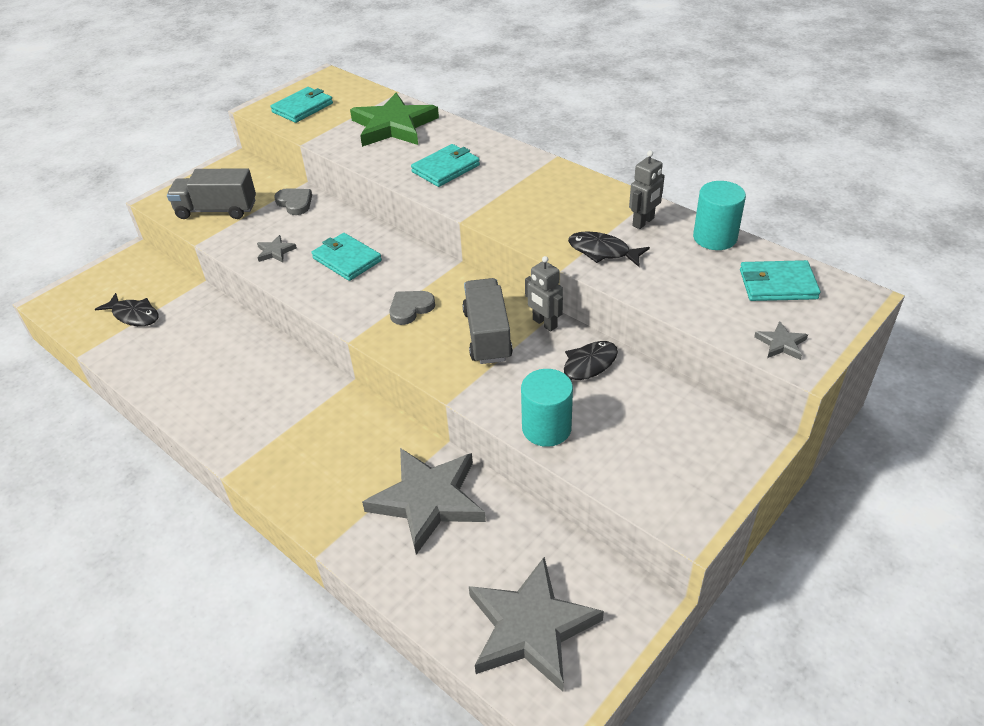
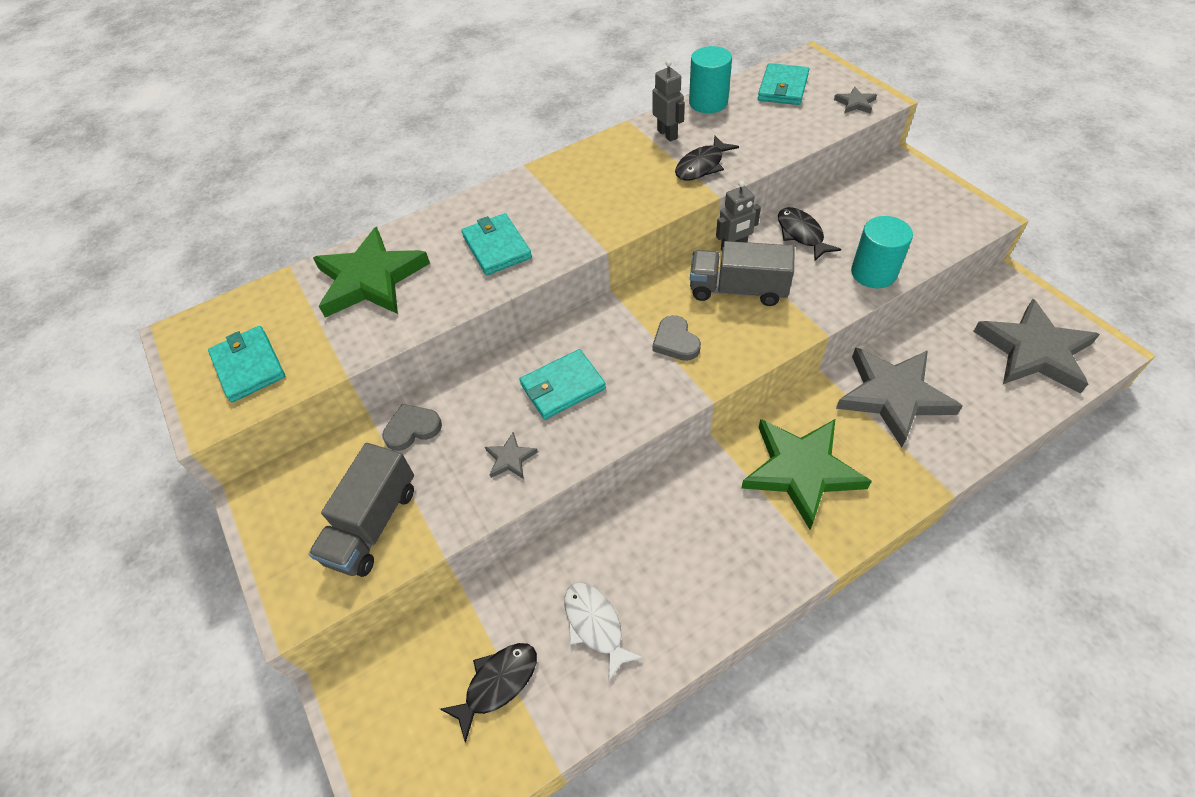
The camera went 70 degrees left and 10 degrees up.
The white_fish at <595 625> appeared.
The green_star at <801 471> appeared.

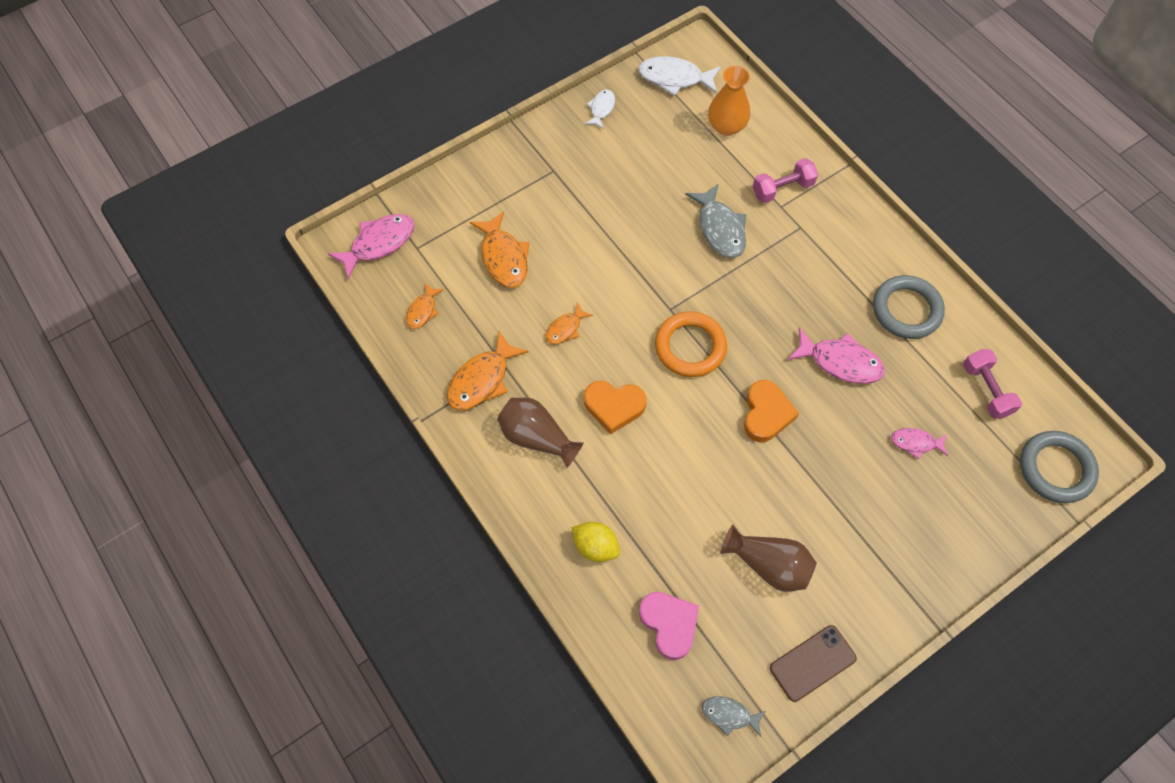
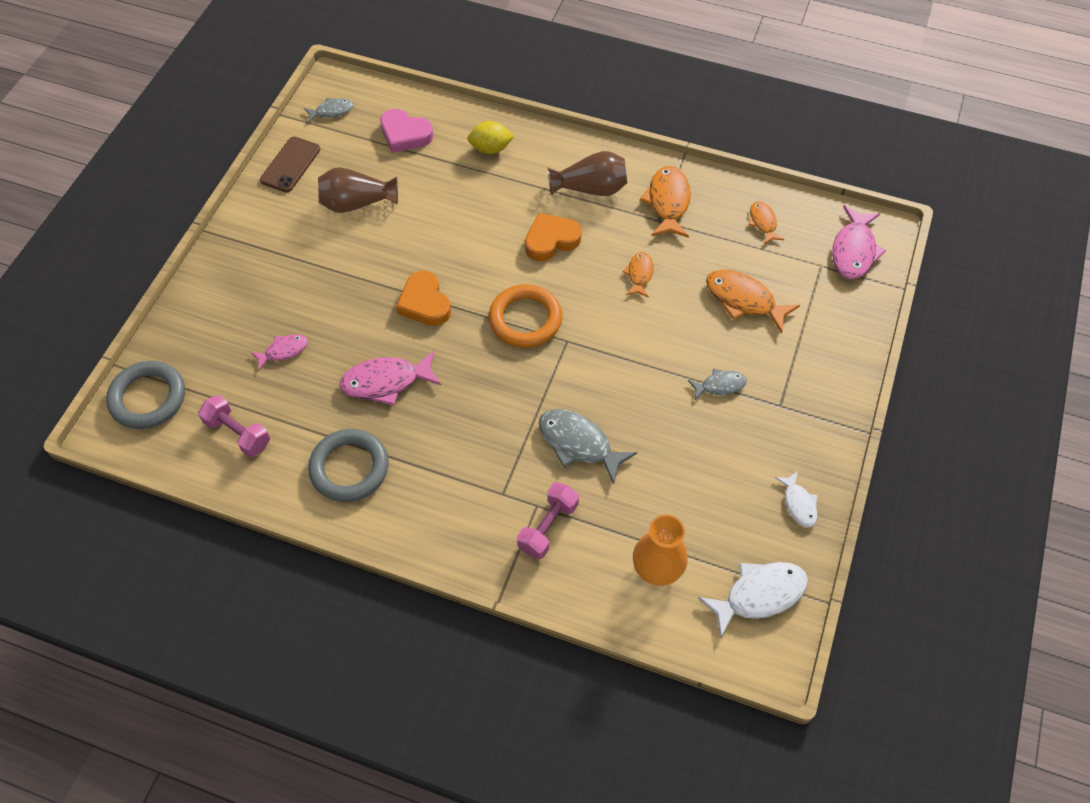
The camera went 145 degrees right and 5 degrees down.
The grey_fish at <720 385> appeared.

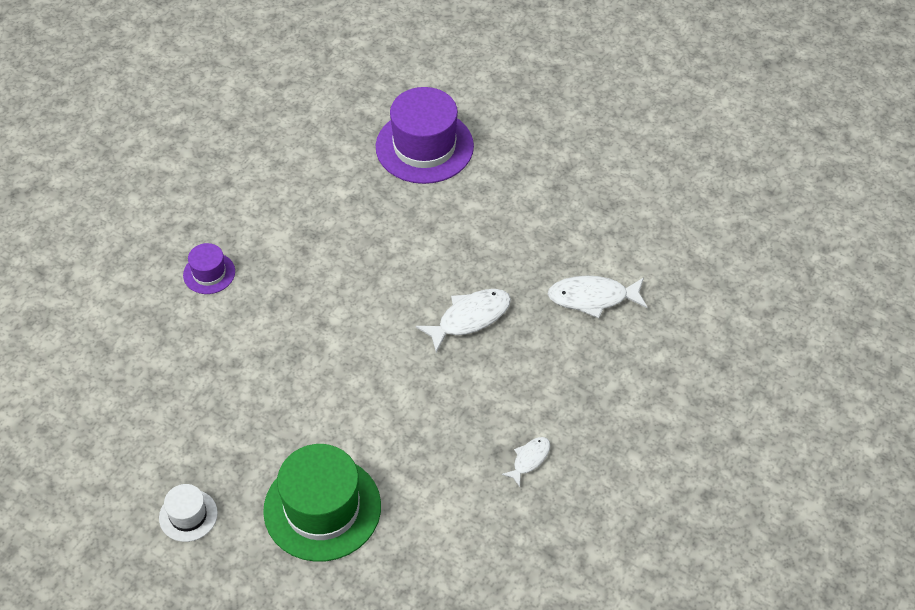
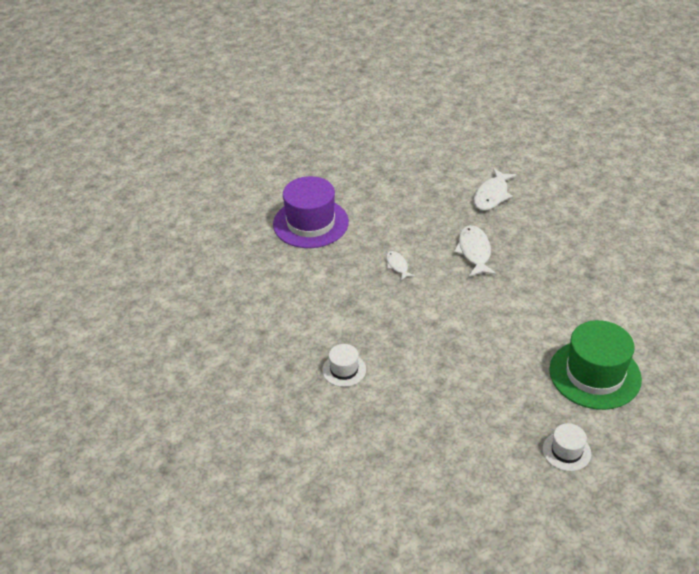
The camera went 60 degrees left and 10 degrees down.
The white_fish moved from <529 459> to <397 266>.
The purple_hat at <209 273> became the white_hat at <344 370>.

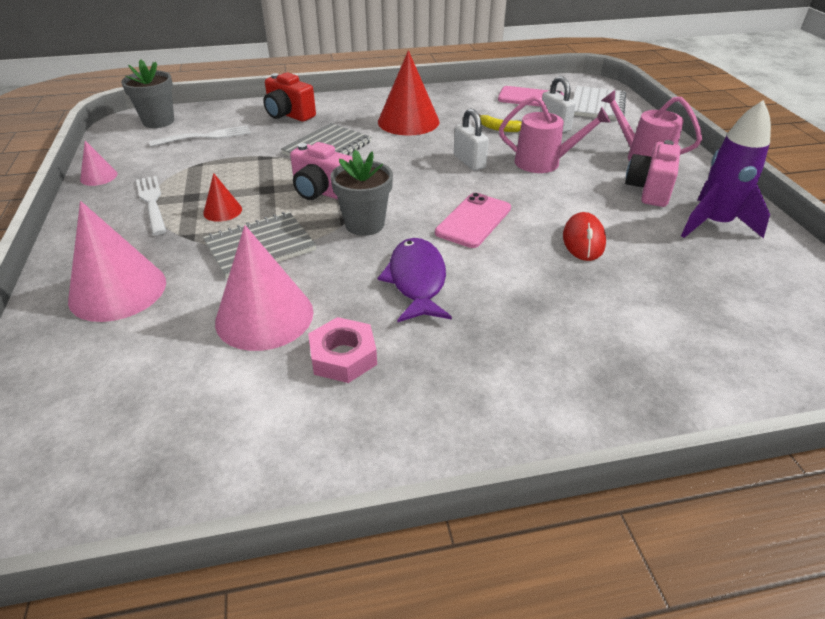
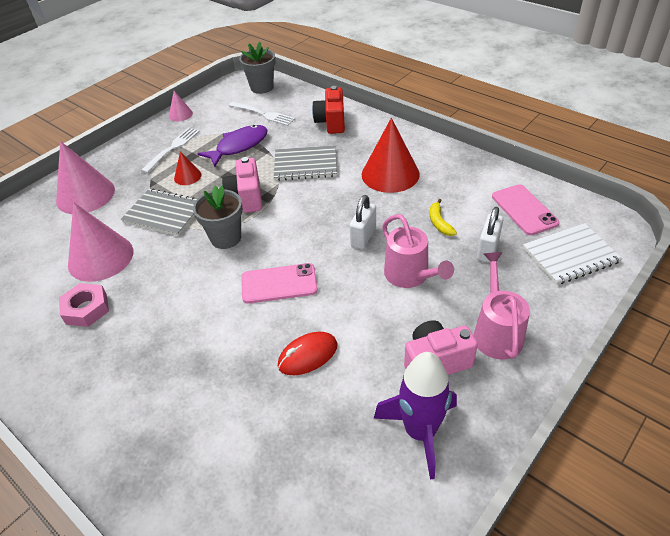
The camera went 55 degrees right and 5 degrees up.
The purple_fish moved from <416 280> to <239 146>.

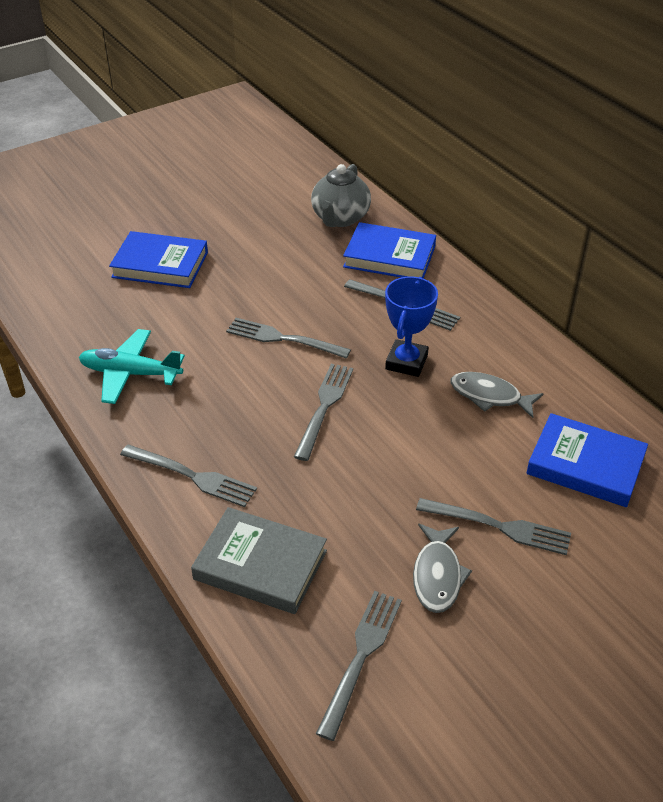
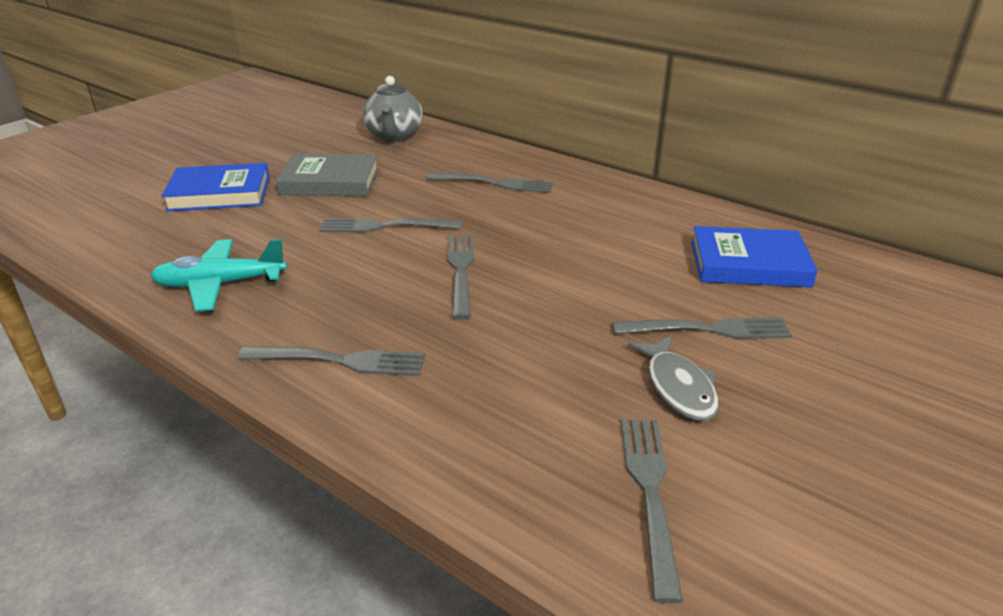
The camera went 20 degrees left and 10 degrees down.
The blue_book at <389 257> disappeared.
The blue_trophy at <406 362> disappeared.
The grey_fish at <490 396> disappeared.
The grey_book moved from <260 565> to <330 181>.

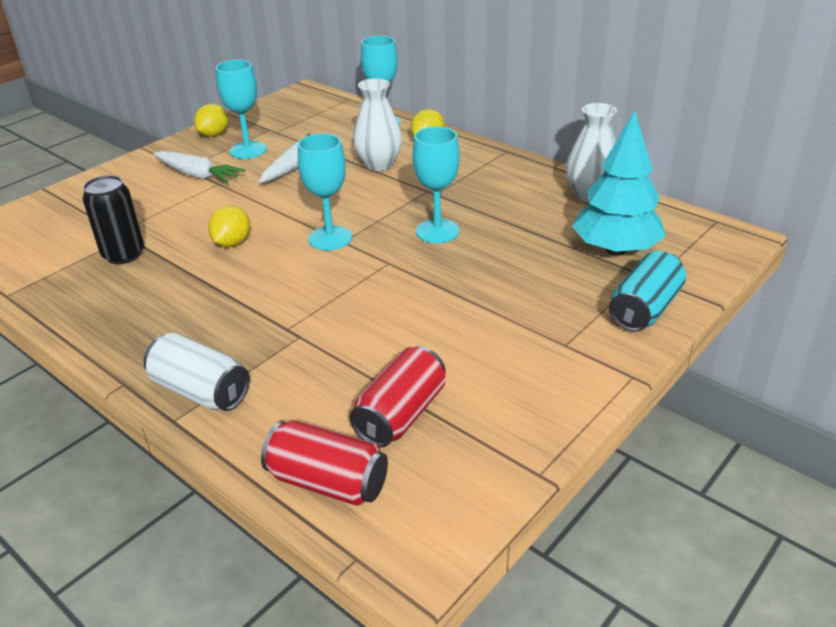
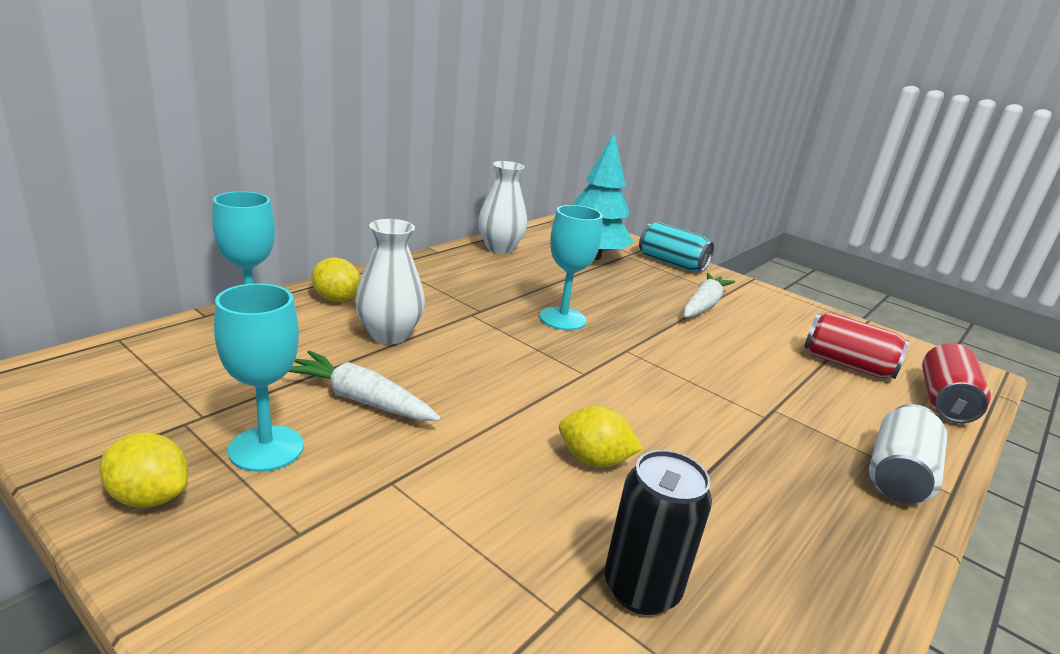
The camera went 95 degrees left and 10 degrees down.
The turquoise_goblet at <330 238> disappeared.
The white_carrot moved from <198 175> to <704 305>.

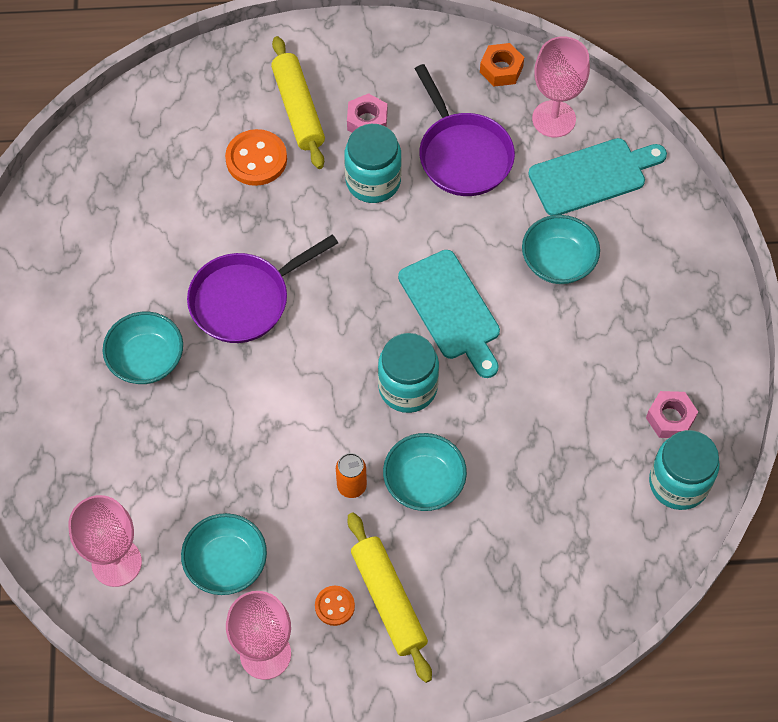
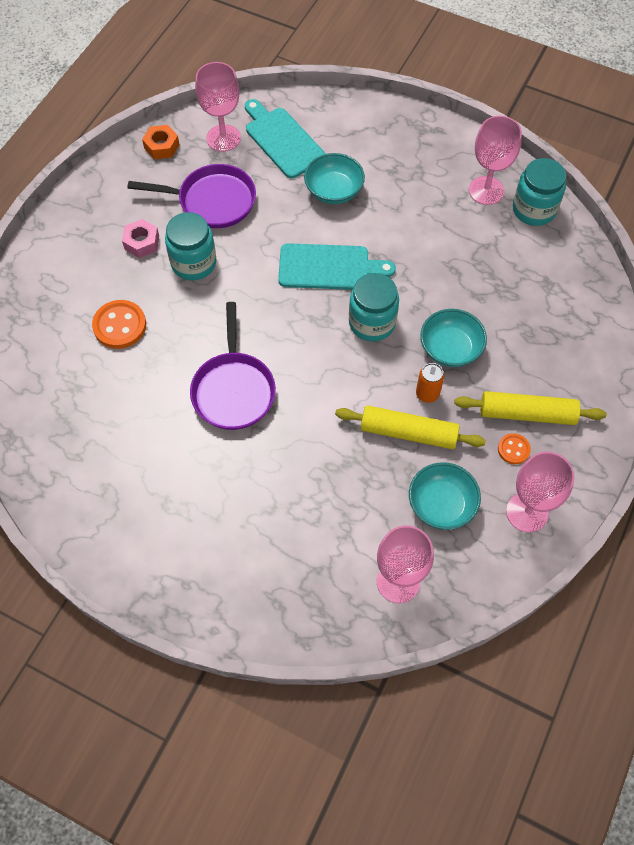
The camera went 60 degrees left and 0 degrees up.
The turquoise_bowl at <146 359> disappeared.
The yellow_rolling_pin moved from <298 109> to <408 433>.
The pink_nut at <670 418> was replaced by the pink_goblet at <486 190>.
The turquoise_cutting_board at <592 176> turned 45 degrees counterclockwise.

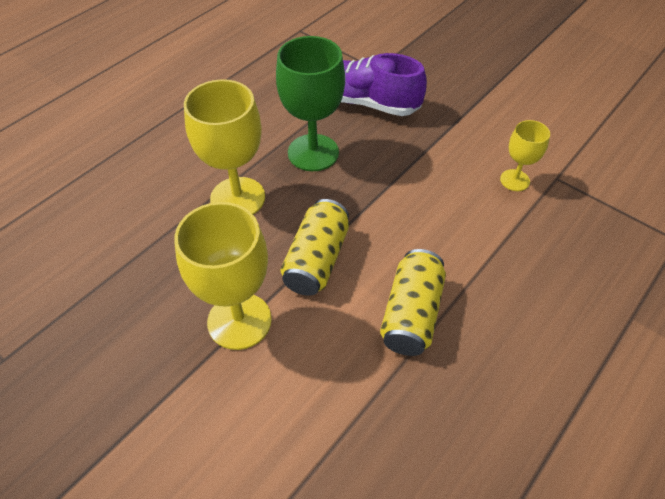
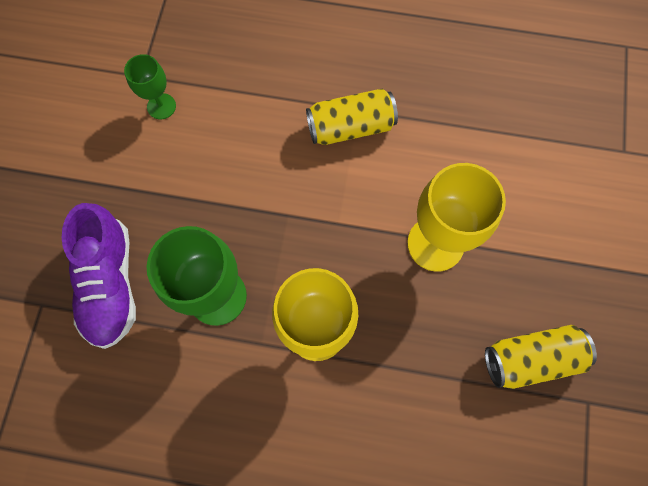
The camera went 120 degrees left and 20 degrees up.
The yellow_can moved from <316 260> to <531 359>.
The yellow_goblet at <514 180> became the green_goblet at <161 106>.

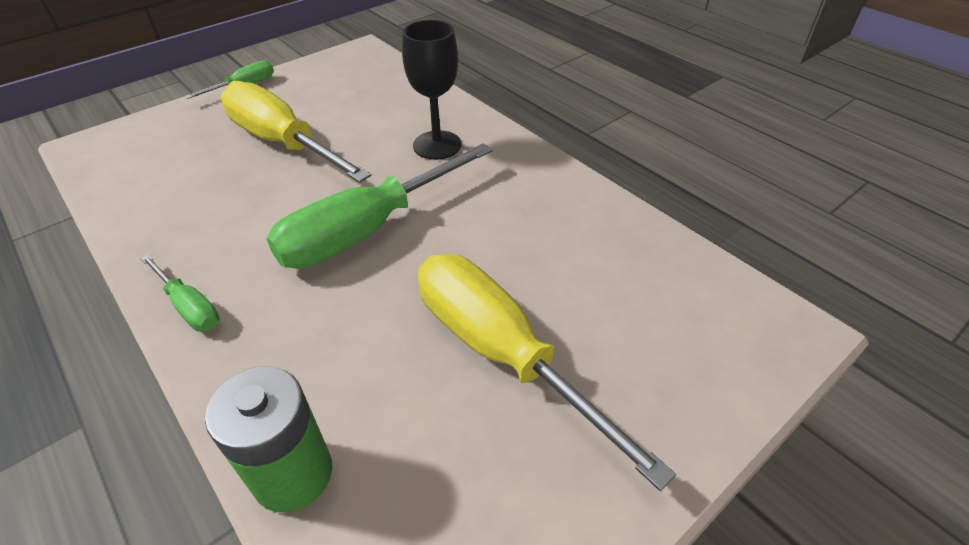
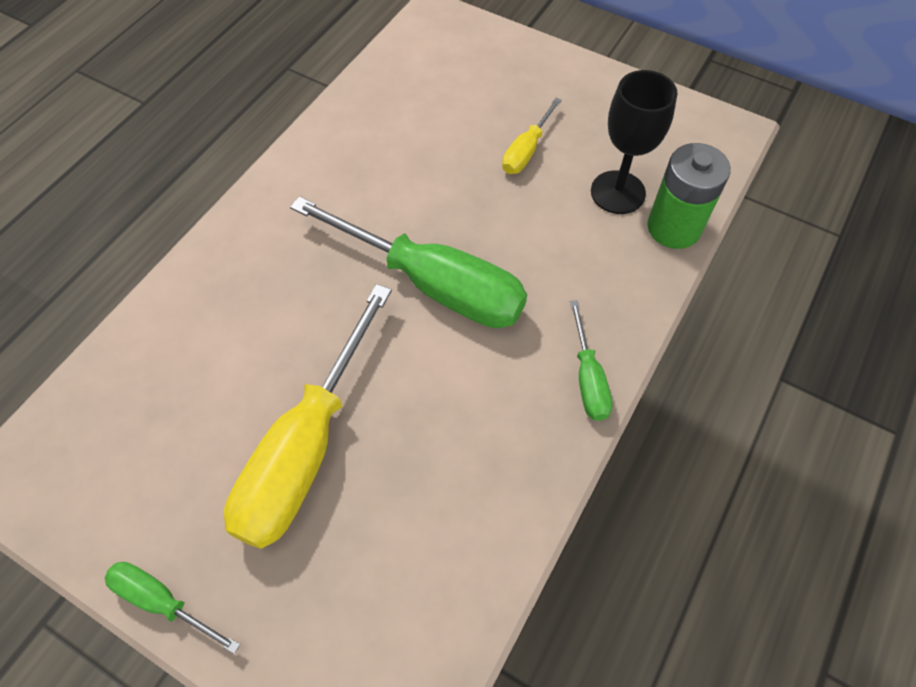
The camera went 110 degrees left and 15 degrees up.
The black_goblet moved from <437 145> to <617 192>.
The green_screwdriver at <189 307> turned 150 degrees clockwise.
The yellow_screwdriver at <501 353> changed to 0.47 times the size.

